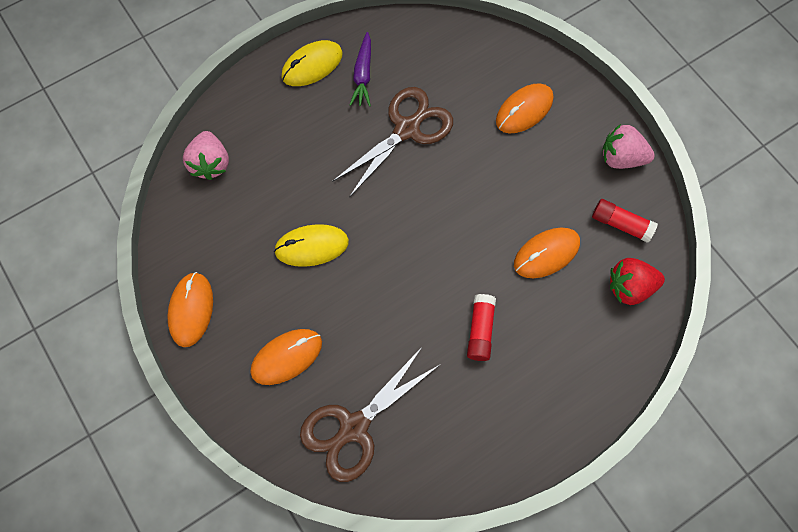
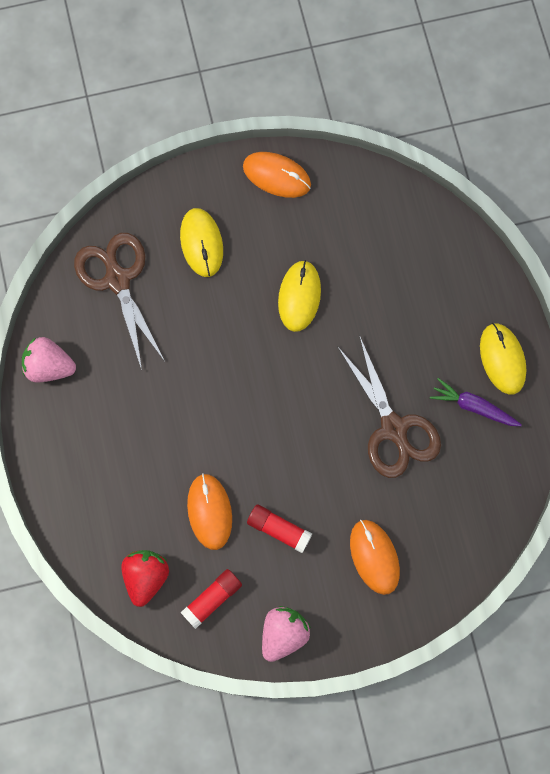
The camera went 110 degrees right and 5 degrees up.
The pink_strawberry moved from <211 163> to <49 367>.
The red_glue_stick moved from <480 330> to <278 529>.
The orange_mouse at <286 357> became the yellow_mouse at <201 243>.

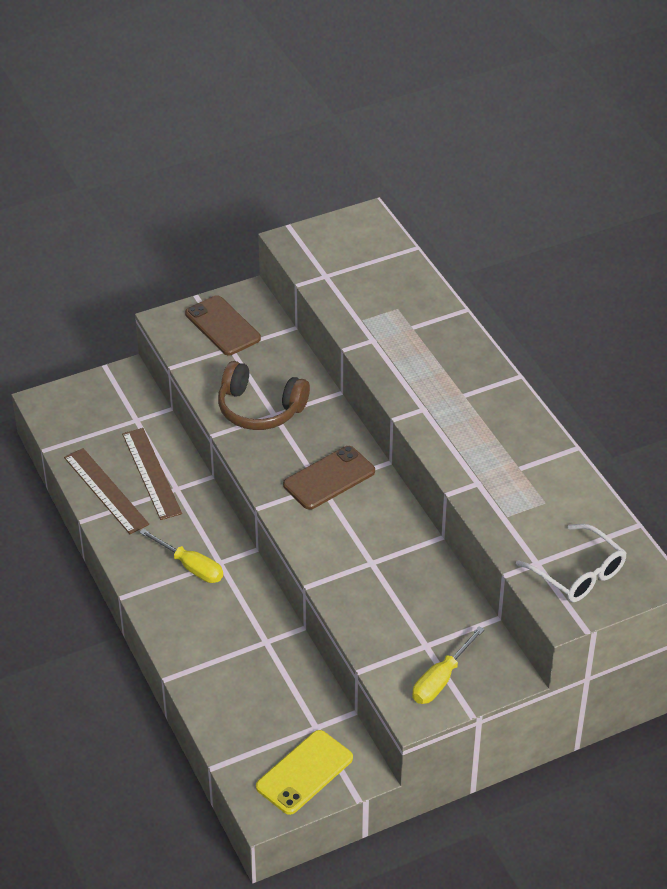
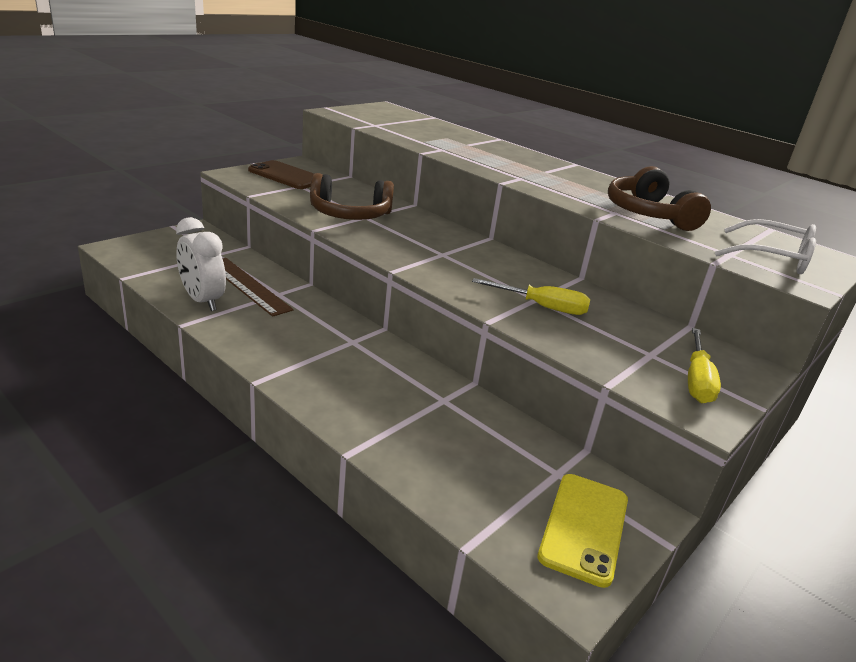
The camera went 25 degrees left and 15 degrees down.
The brown_phone at <329 478> disappeared.
The brown_headphones at <649 214> appeared.
The yellow_screwdriver moved from <191 566> to <542 307>.
The brown_ruler at <105 491> was replaced by the white_clock at <202 301>.

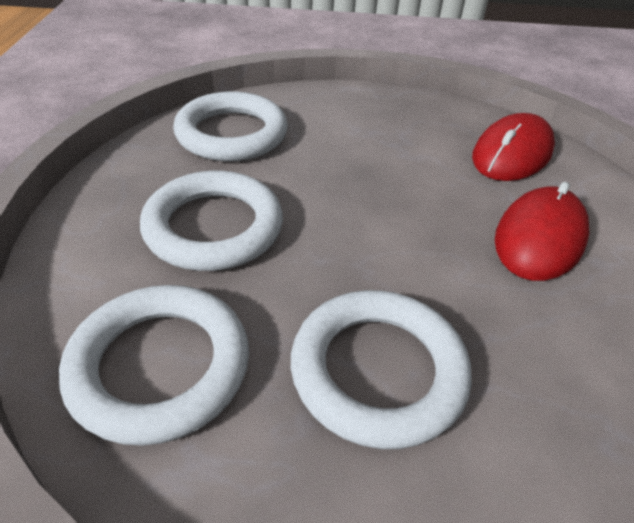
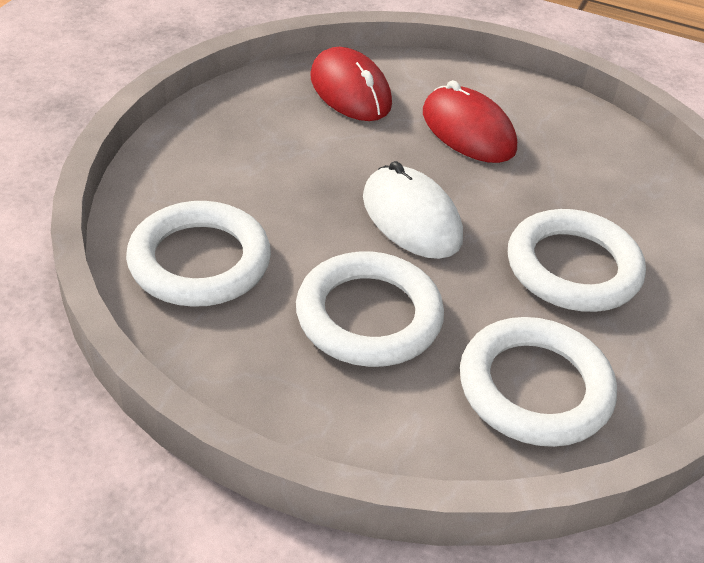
The camera went 70 degrees left and 0 degrees up.
The white_mouse at <411 218> appeared.

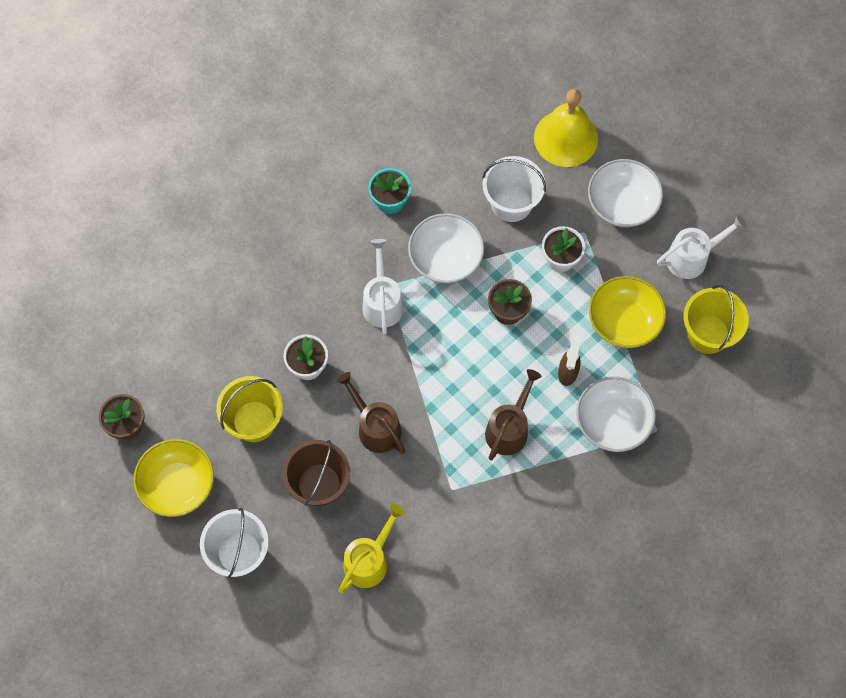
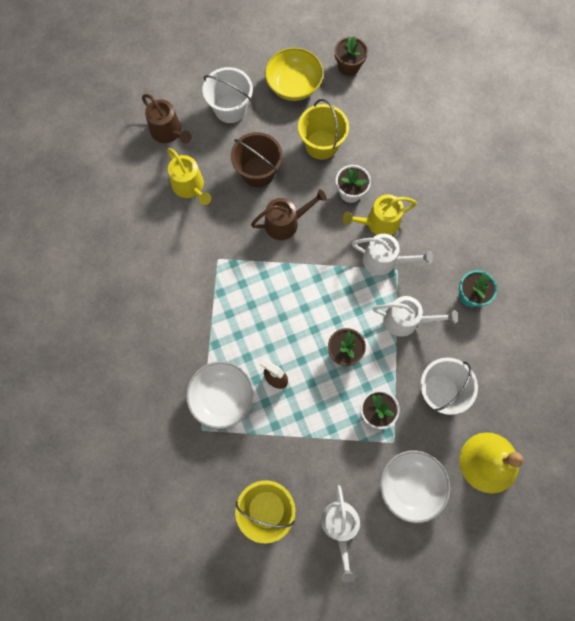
The camera went 110 degrees right and 5 degrees up.
The yellow_bowl at <624 321> disappeared.
The yellow_watering_can at <378 222> appeared.
The brown_watering_can moved from <509 429> to <168 132>.
The white_bowl at <445 258> was replaced by the white_watering_can at <406 320>.

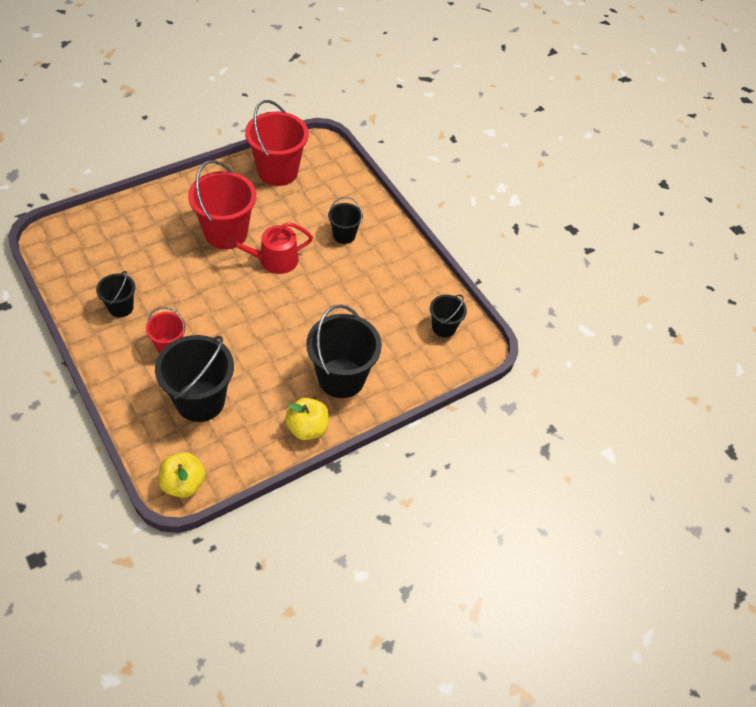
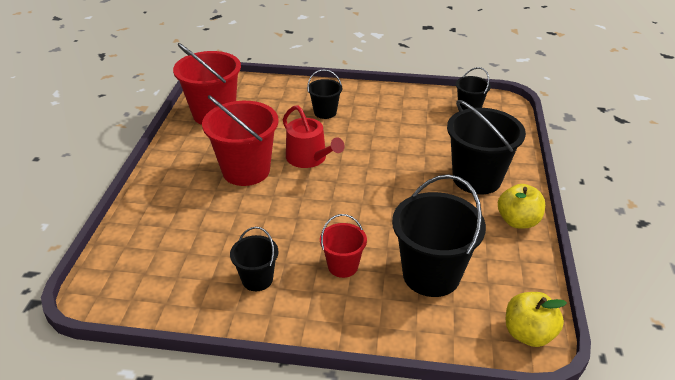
The camera went 45 degrees left and 15 degrees down.
The red_watering_can at <273 260> turned 60 degrees counterclockwise.

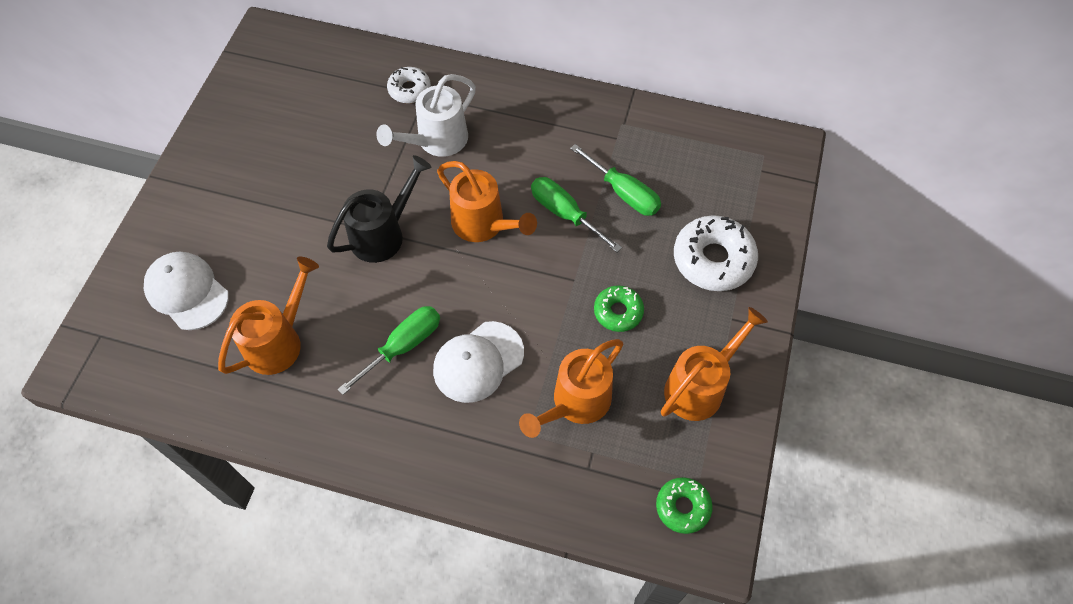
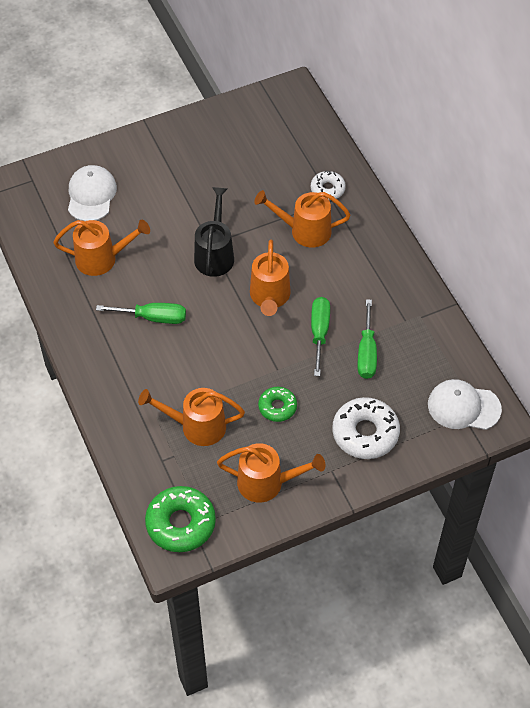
The camera went 50 degrees right and 5 degrees down.
The white_cap moved from <478 362> to <463 407>.
The white_watering_can at <436 141> became the orange_watering_can at <304 231>.
The black_watering_can at <384 233> turned 90 degrees counterclockwise.
The green_donut at <682 507> changed to 1.71 times the size.

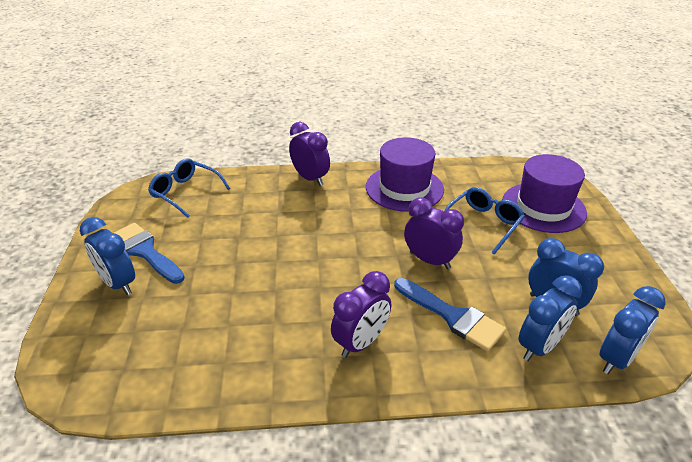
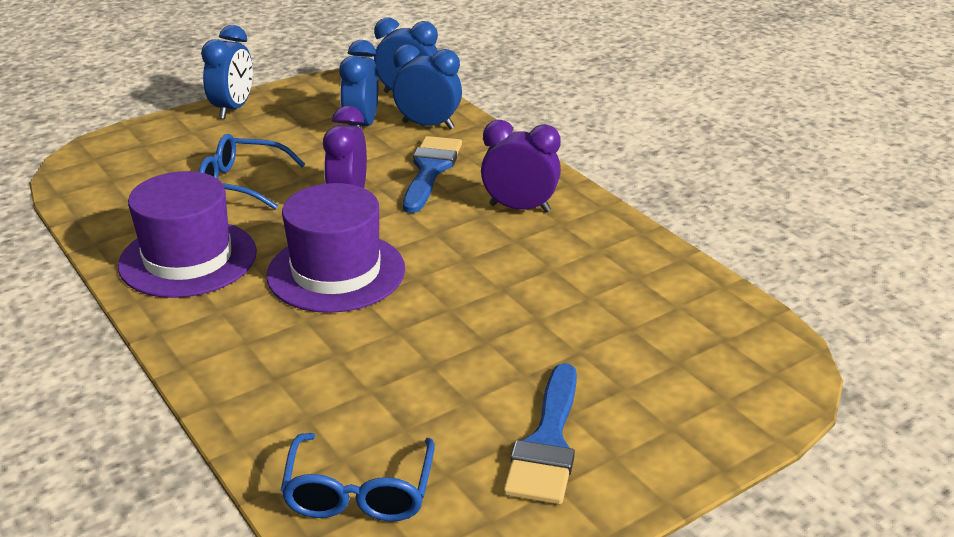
The camera went 120 degrees left and 5 degrees down.
The purple_clock at <310 178> disappeared.
The blue_clock moved from <118 283> to <233 109>.
The purple_hat moved from <543 207> to <336 272>.

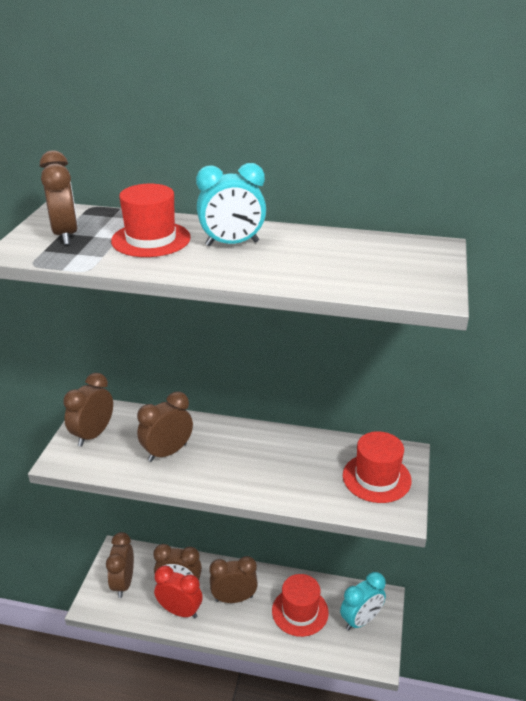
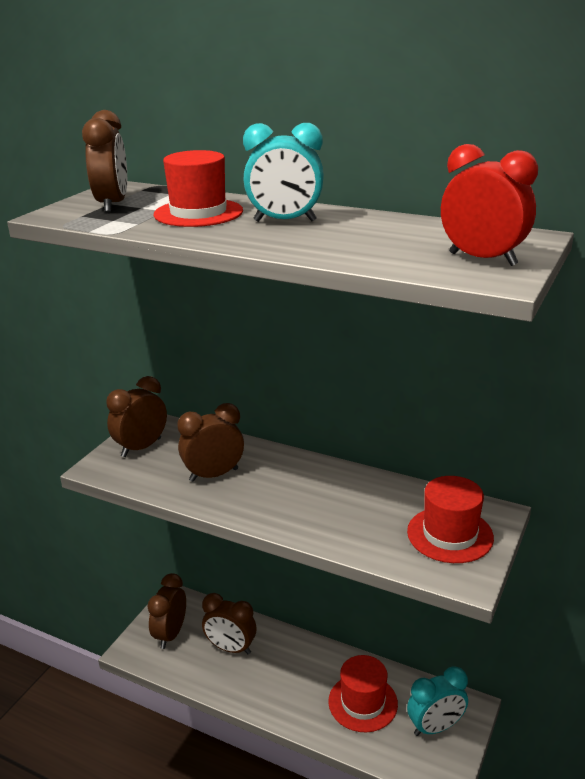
The camera went 15 degrees right and 5 degrees down.
The brown_clock at <234 598> disappeared.
The red_clock moved from <180 611> to <482 259>.

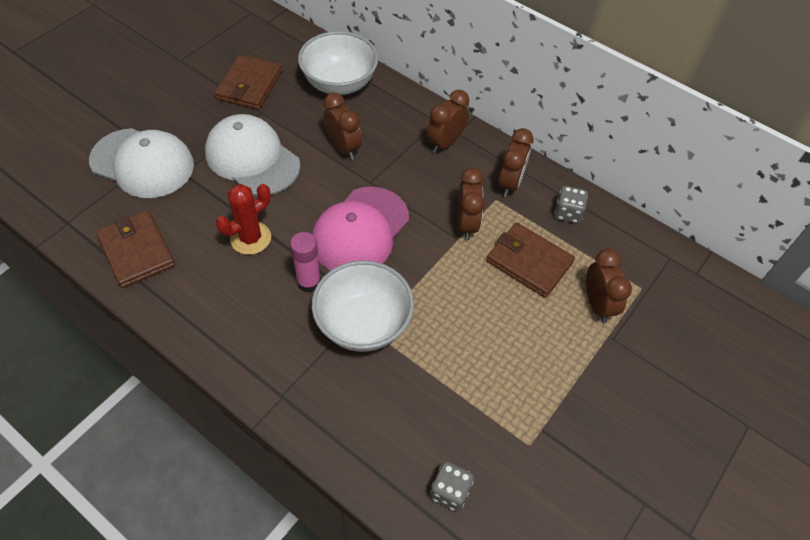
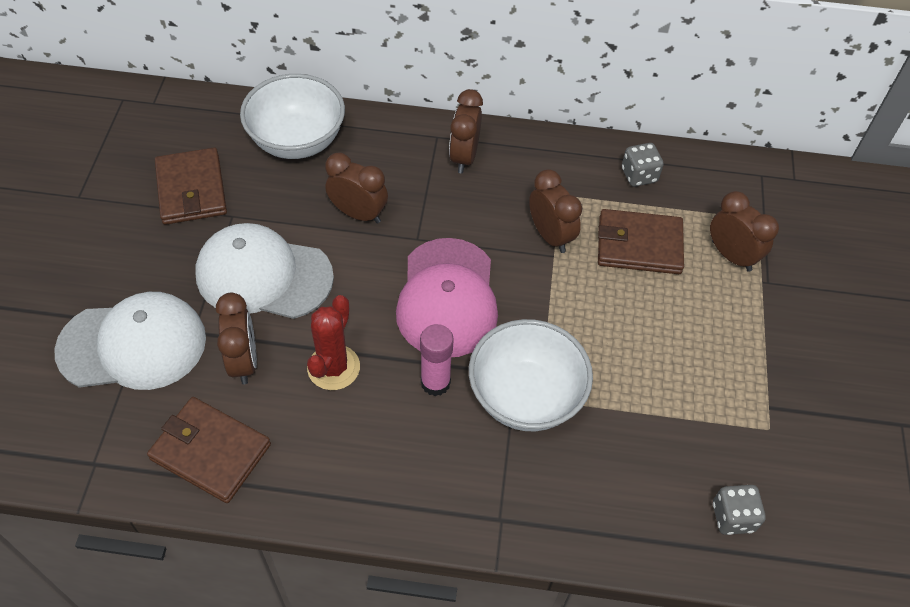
The camera went 30 degrees left and 0 degrees up.
The brown_clock moved from <510 184> to <243 361>.

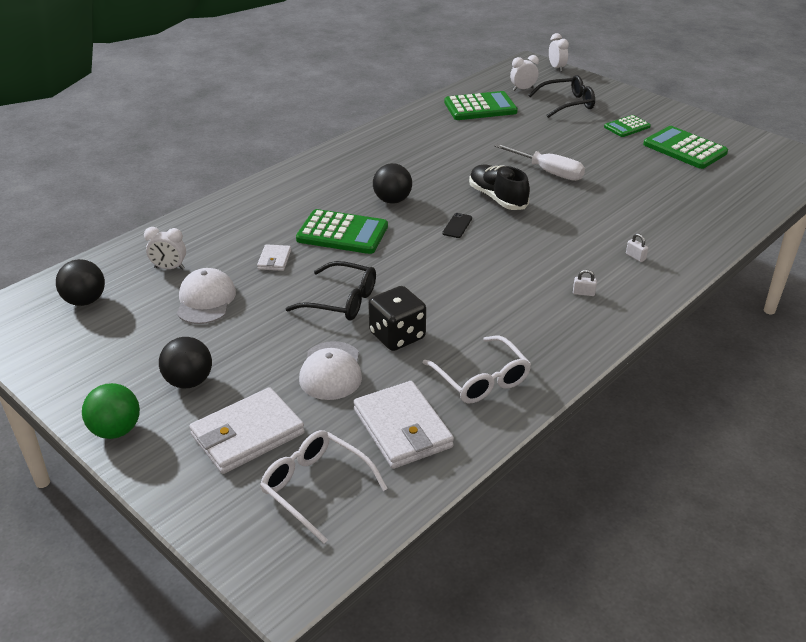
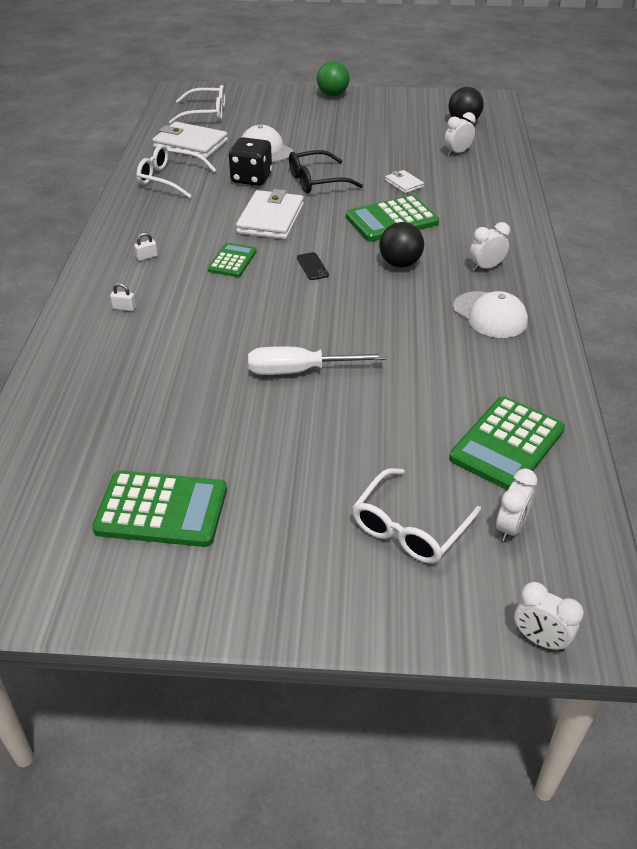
The camera went 140 degrees right and 5 degrees up.
The black_ball at <189 381> disappeared.
The black_shoe at <497 198> disappeared.
The white_clock at <486 267> appeared.
The white_cap moved from <206 300> to <490 315>.
The white_wallet moved from <247 434> to <271 219>.
The green_calculator moved from <627 127> to <232 261>.
The black_glasses at <567 104> became the white_glasses at <410 527>.

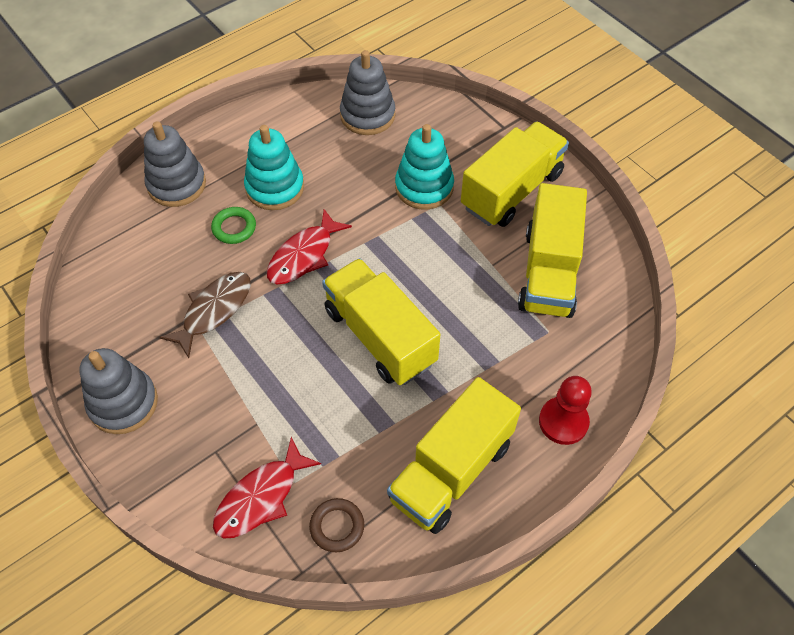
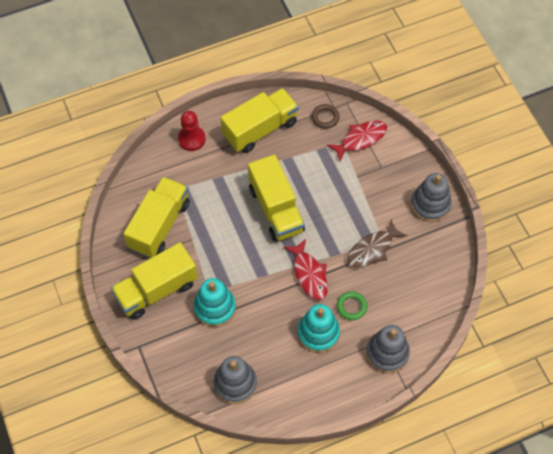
The camera went 165 degrees left and 5 degrees up.
The red_fish at <304 255> turned 105 degrees clockwise.

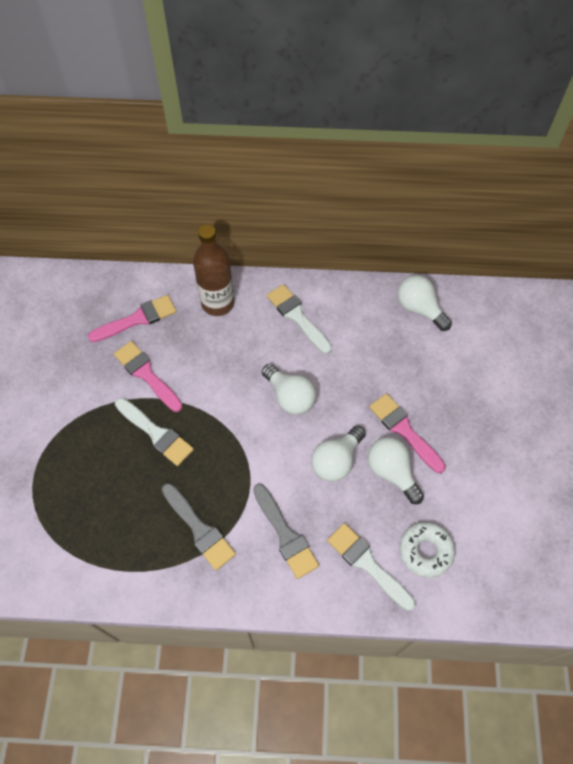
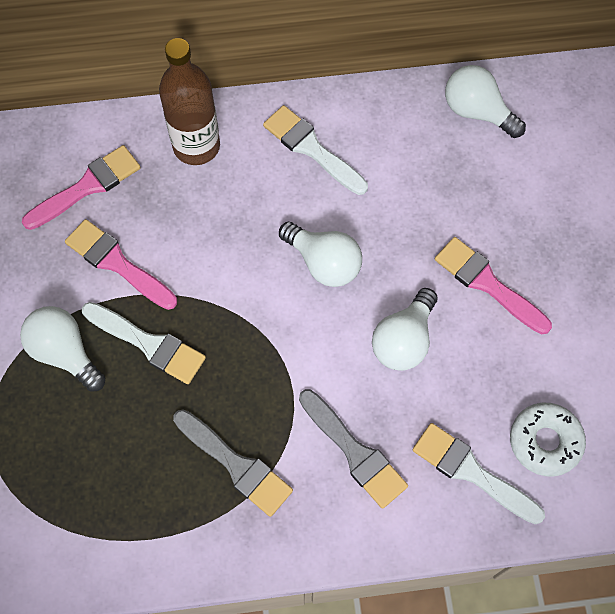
The camera went 10 degrees left and 5 degrees up.
The white_light_bulb moved from <392 472> to <65 352>.

